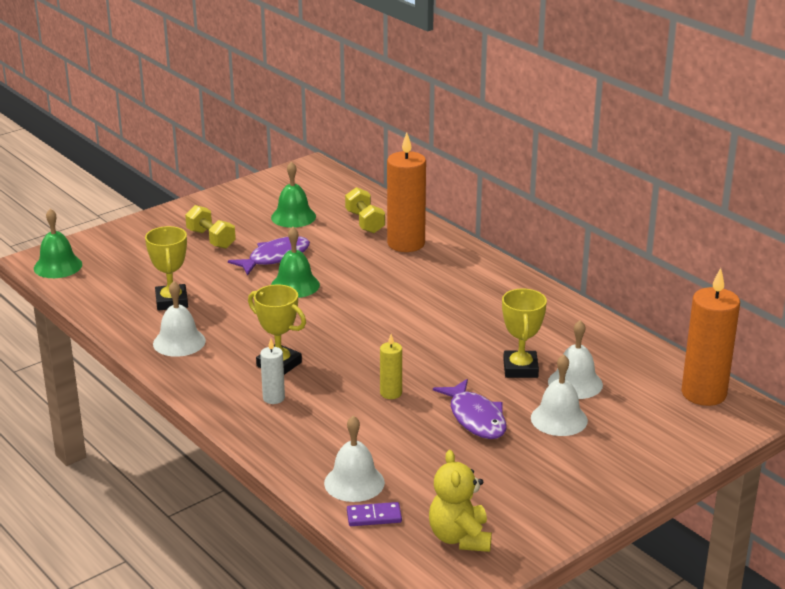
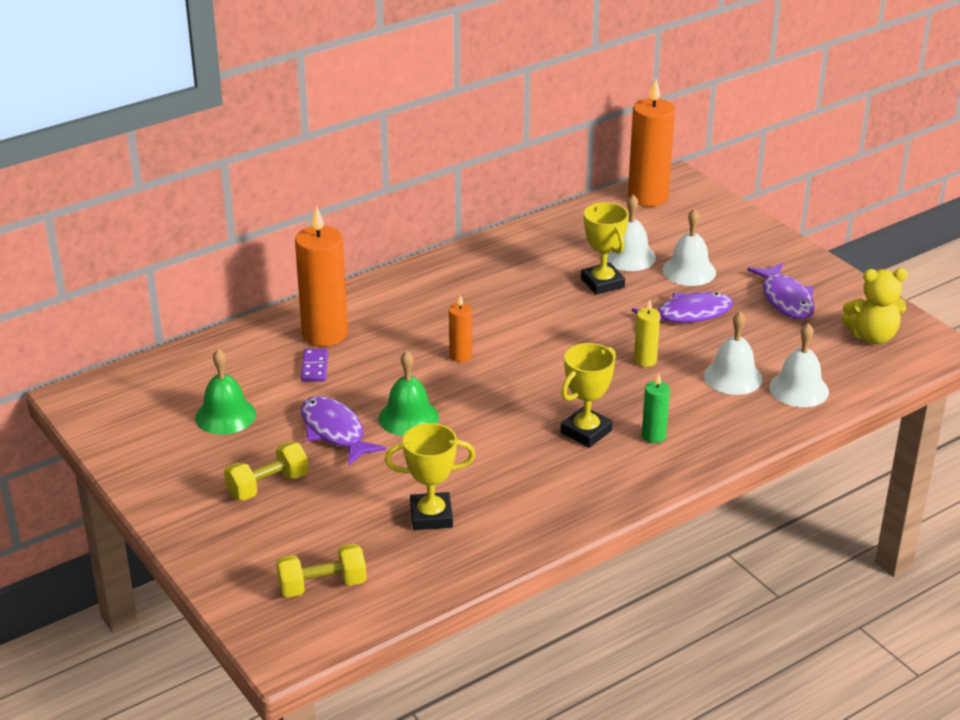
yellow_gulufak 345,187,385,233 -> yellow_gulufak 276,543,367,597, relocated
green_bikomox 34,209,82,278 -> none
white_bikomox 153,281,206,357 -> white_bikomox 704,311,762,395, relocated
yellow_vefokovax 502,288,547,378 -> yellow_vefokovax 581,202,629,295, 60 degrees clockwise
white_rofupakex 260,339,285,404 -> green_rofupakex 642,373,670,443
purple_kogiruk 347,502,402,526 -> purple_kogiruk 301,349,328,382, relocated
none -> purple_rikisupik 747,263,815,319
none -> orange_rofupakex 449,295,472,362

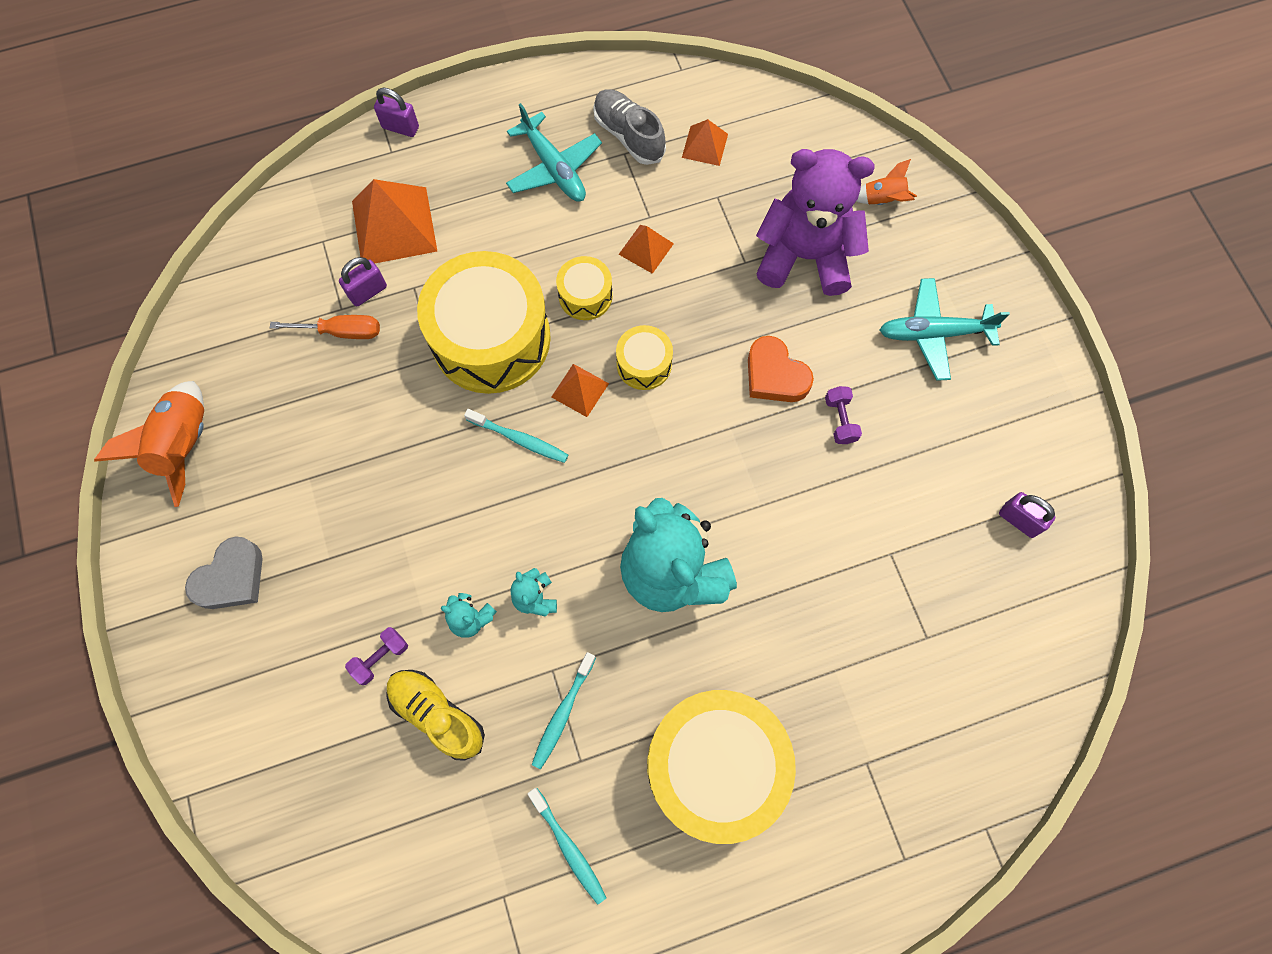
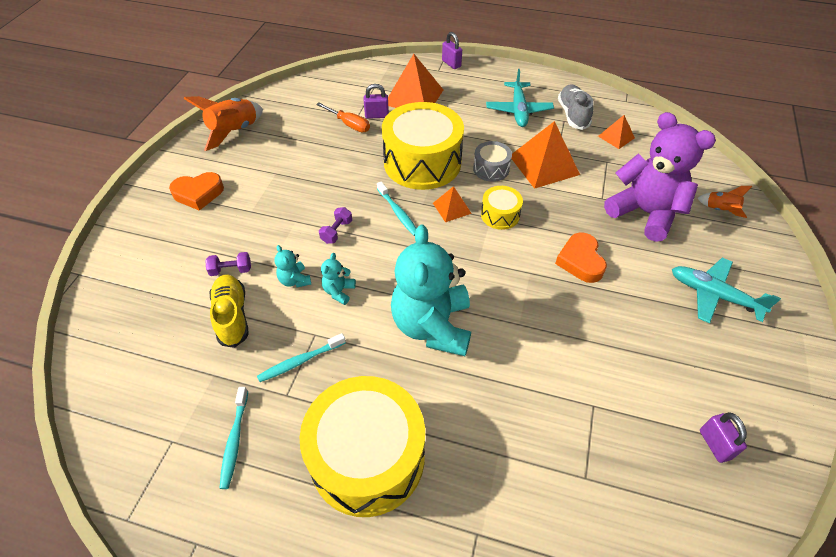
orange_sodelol 619,225,674,274 -> orange_sodelol 512,121,580,189, x1.89
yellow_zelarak 556,256,613,320 -> grey_zelarak 473,141,512,182
purple_gulufak 825,386,862,444 -> purple_gulufak 319,207,352,244, relocated
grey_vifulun 185,536,263,609 -> orange_vifulun 169,172,224,211

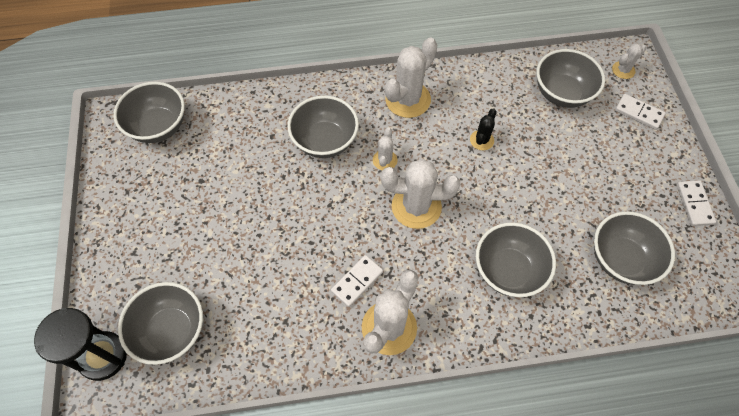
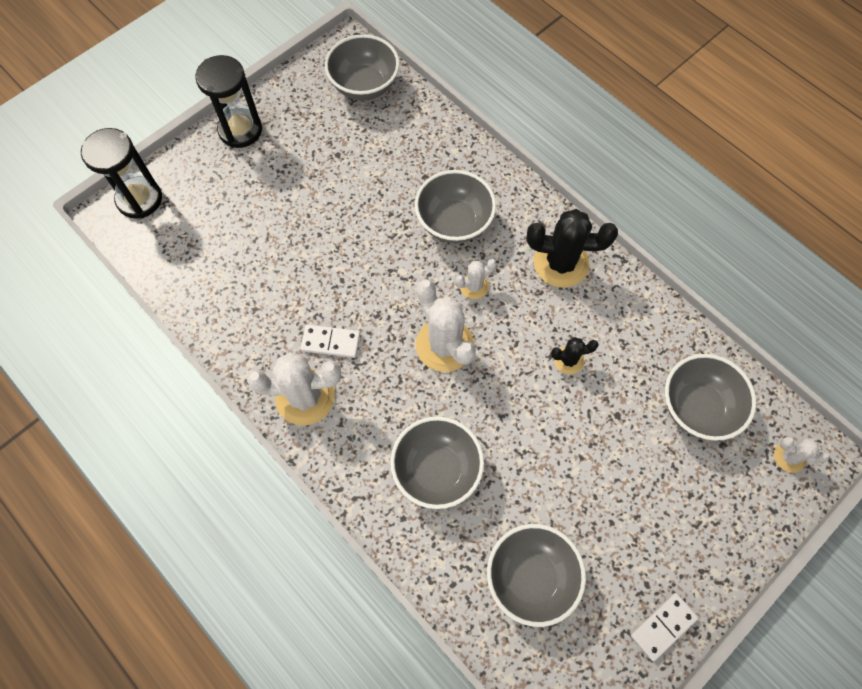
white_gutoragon 385,37,437,118 -> black_gutoragon 527,209,618,288
white_kogiruk 615,94,666,130 -> none
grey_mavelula 118,282,203,365 -> none
none -> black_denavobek 195,55,262,148

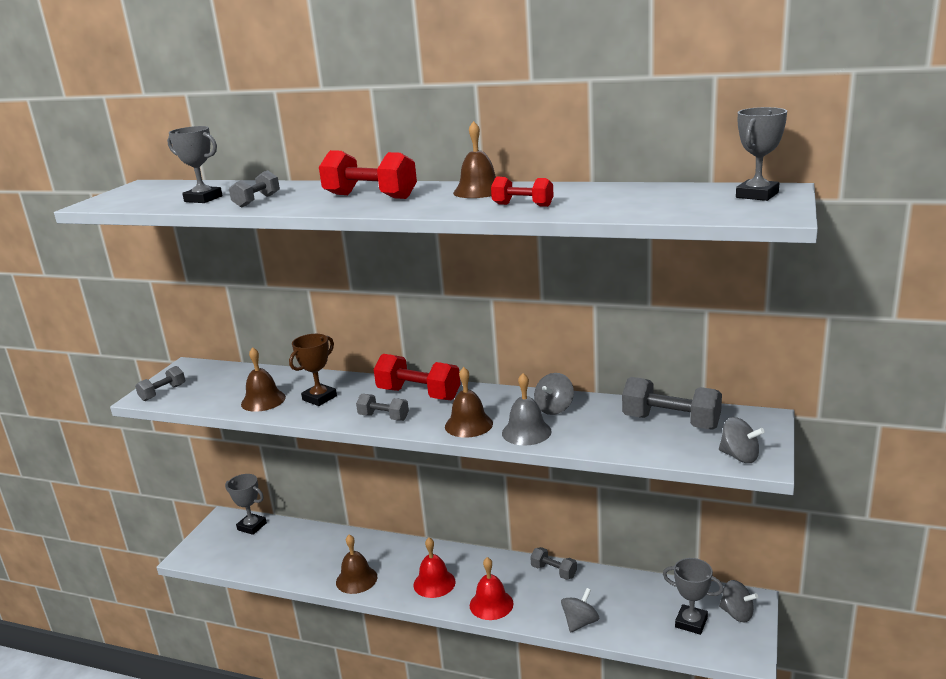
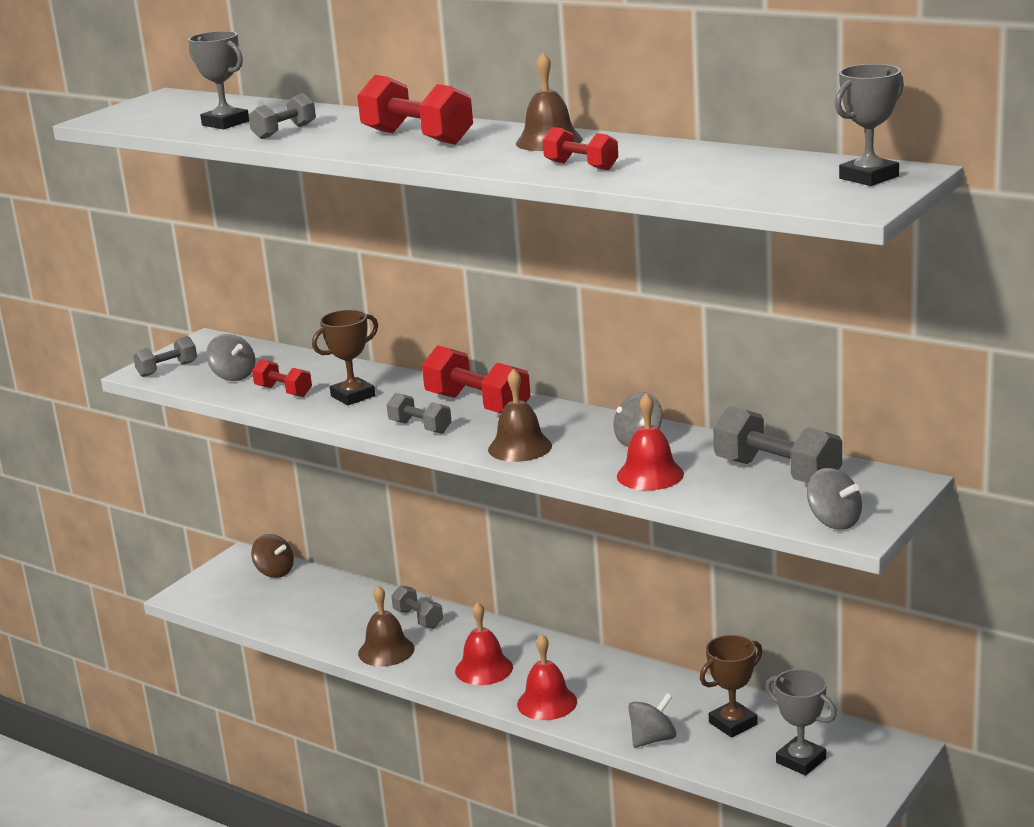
brown_bikomox 241,347,286,412 -> red_gulufak 252,359,312,397
grey_bikomox 502,373,552,446 -> none
grey_vefokovax 225,474,267,535 -> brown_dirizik 251,534,294,578
grey_gulufak 530,547,577,580 -> grey_gulufak 391,586,443,628, relocated
grey_dirizik 719,580,758,622 -> grey_dirizik 206,334,255,381, relocated
none -> red_bikomox 617,393,684,490
none -> brown_vefokovax 700,635,763,737

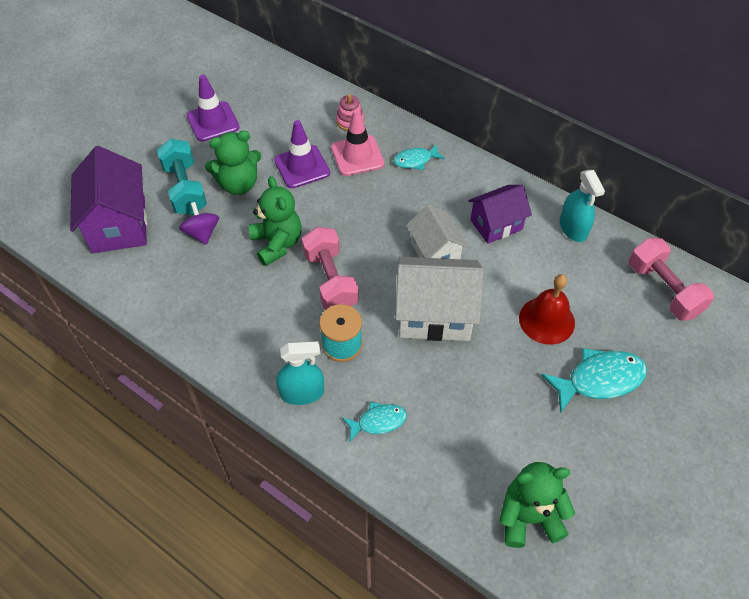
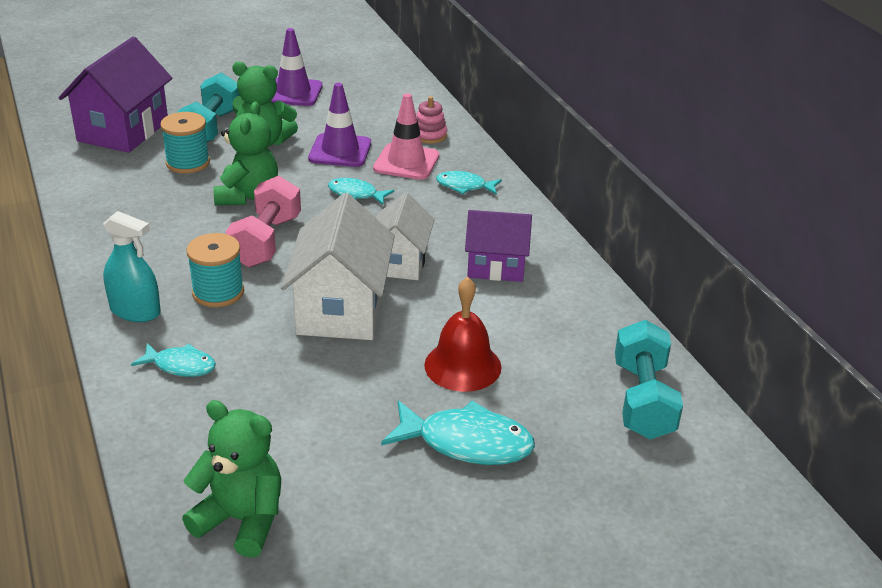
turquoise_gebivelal 560,170,605,242 -> none
purple_dirizik 179,202,219,245 -> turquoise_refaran 160,112,210,174
pink_gulufak 629,238,714,321 -> turquoise_gulufak 615,320,683,440
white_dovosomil 395,257,483,341 -> white_dovosomil 281,193,395,340, 60 degrees clockwise
none -> turquoise_rikisupik 328,178,394,205

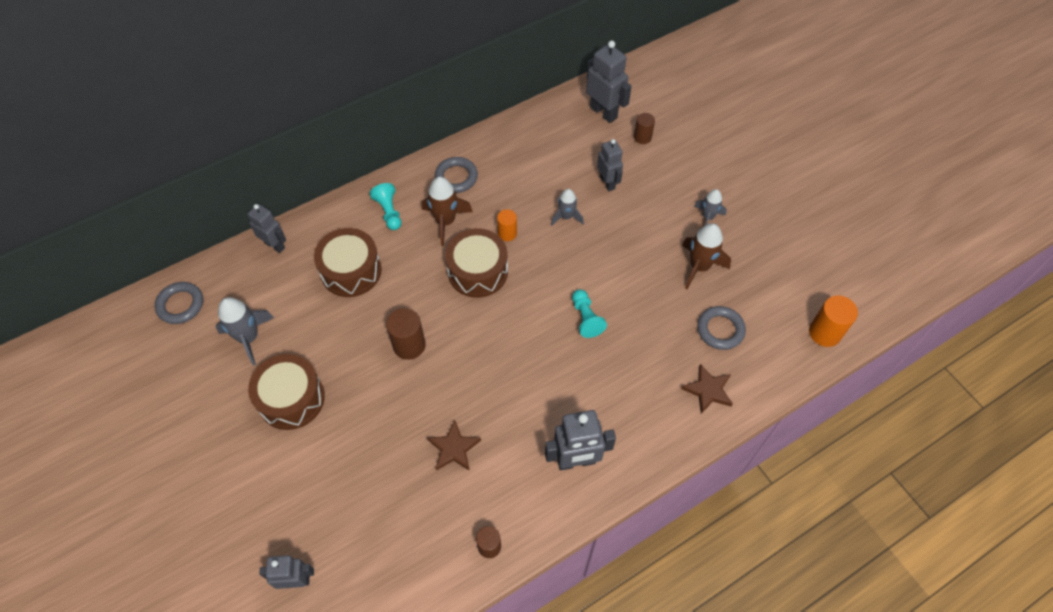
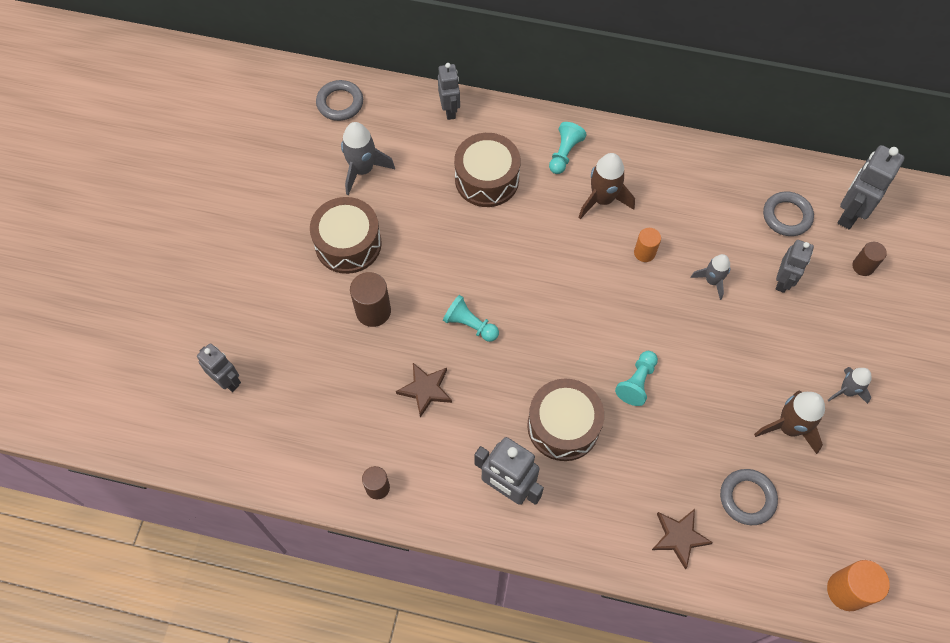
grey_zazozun 586,40,632,123 -> grey_zazozun 838,145,905,229, 150 degrees counterclockwise
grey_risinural 435,157,478,193 -> grey_risinural 763,191,814,236, relocated
brown_zelarak 445,228,508,298 -> brown_zelarak 527,378,604,461, relocated
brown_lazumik 386,308,426,360 -> brown_lazumik 350,272,391,327, relocated
none -> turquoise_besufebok 443,295,499,342

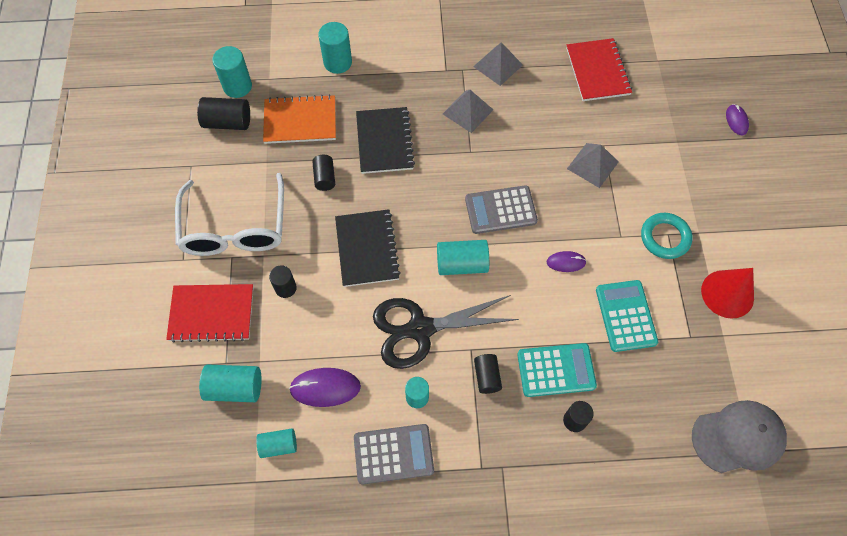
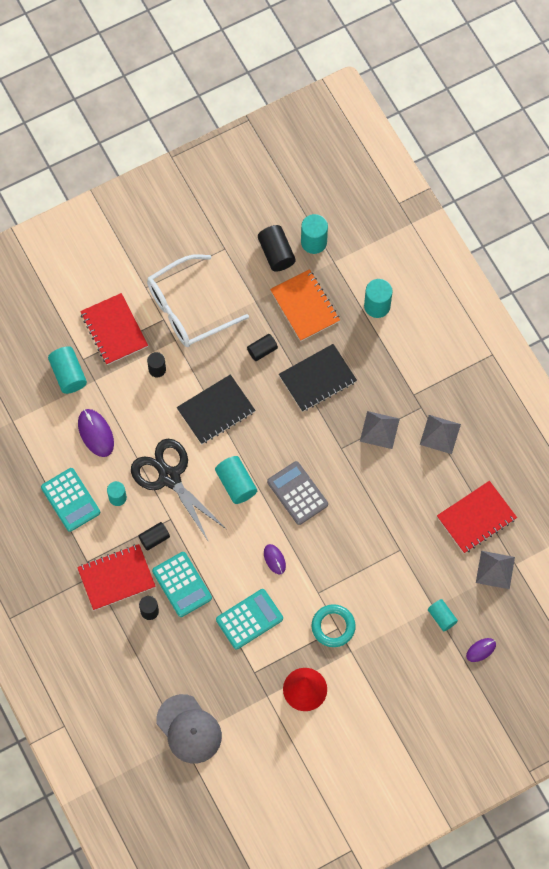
grey_sodelol 567,143,619,188 -> grey_sodelol 476,551,515,589, relocated
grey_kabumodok 354,424,434,484 -> turquoise_kabumodok 41,468,100,532
turquoise_lazumik 256,428,297,458 -> turquoise_lazumik 428,599,458,631, relocated
none -> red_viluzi 77,544,156,610

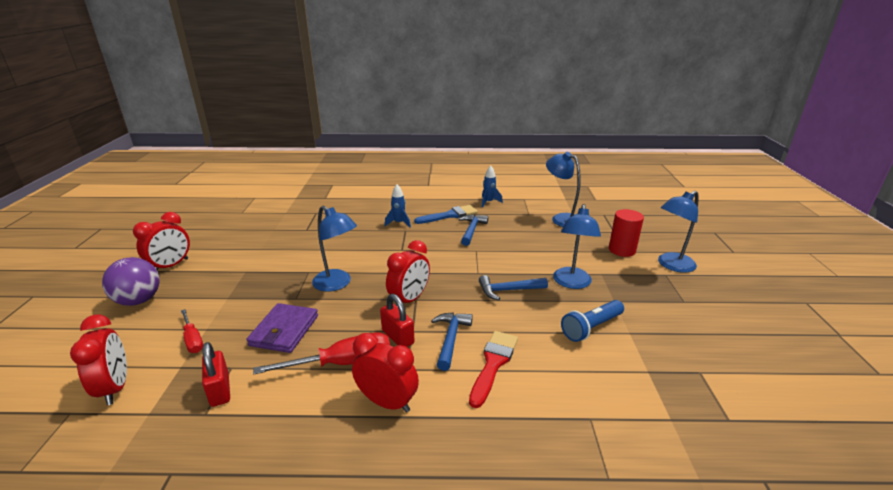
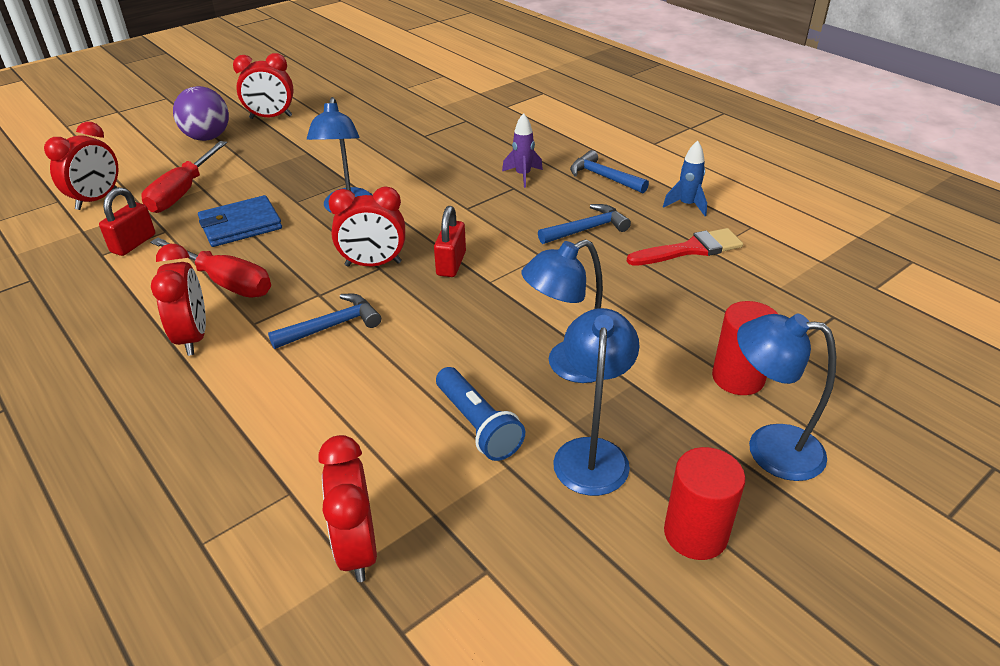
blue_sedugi 546,152,581,227 -> blue_sedugi 553,308,640,496, relocated
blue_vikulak 385,184,411,228 -> purple_vikulak 502,113,543,188
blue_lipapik 414,205,478,224 -> none
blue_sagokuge 479,275,548,300 -> blue_sagokuge 570,150,649,193, relocated
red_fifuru 380,294,414,347 -> red_fifuru 434,206,466,277, relocated
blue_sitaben 561,300,624,342 -> blue_sitaben 436,367,525,461, 135 degrees counterclockwise
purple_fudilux 246,303,318,353 -> blue_fudilux 198,195,282,247
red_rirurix 181,309,203,353 -> red_rirurix 141,141,227,213, x1.67
red_lipapik 469,331,518,408 -> red_lipapik 627,228,743,266, relocated
none -> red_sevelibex 318,435,377,582
none -> red_lazumik 664,447,745,560

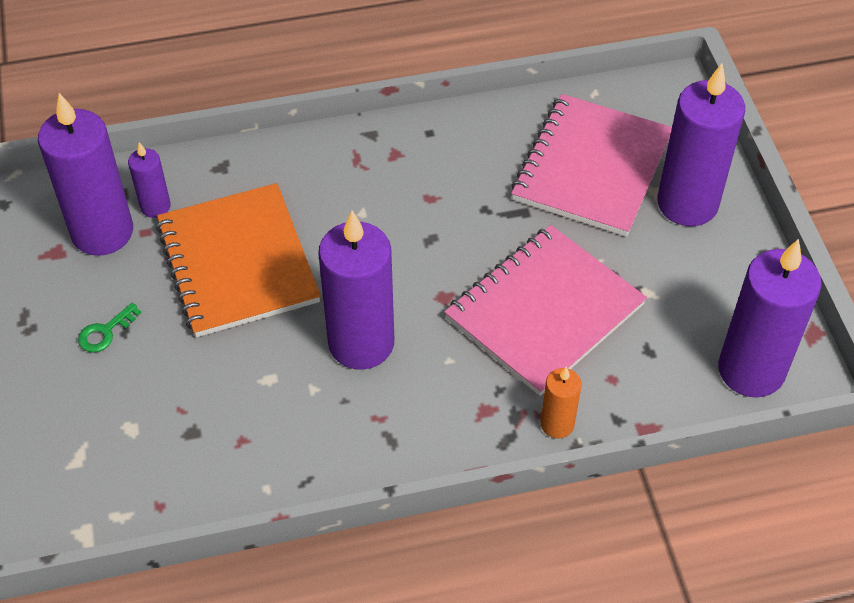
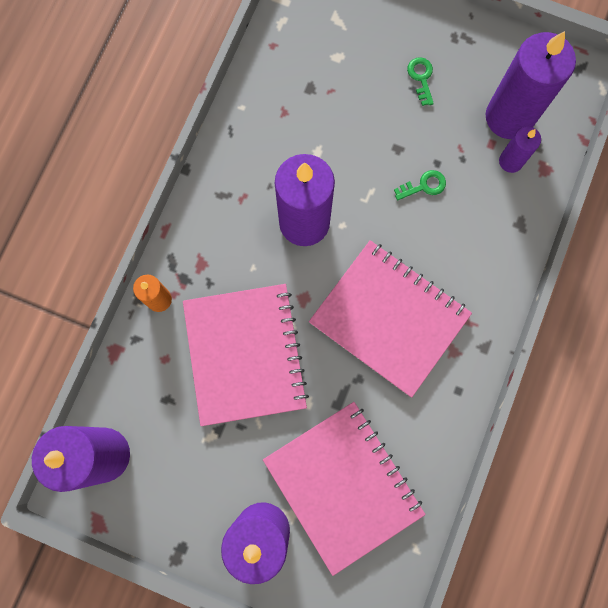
orange_viluzi 156,183,321,337 -> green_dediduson 394,170,446,200
none -> pink_viluzi 309,240,472,398

